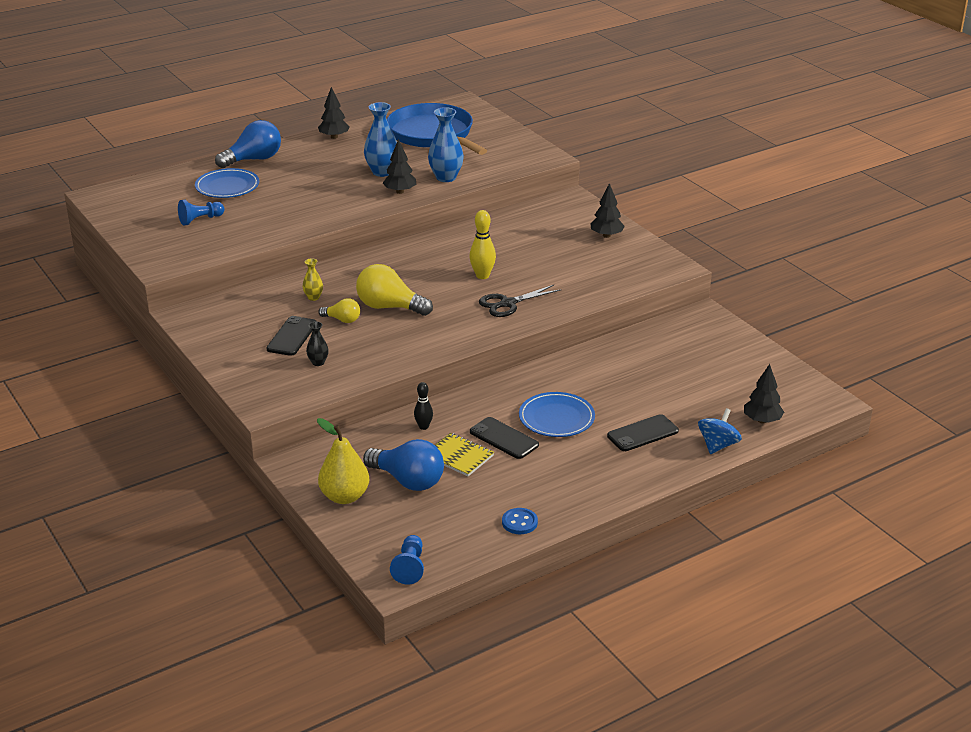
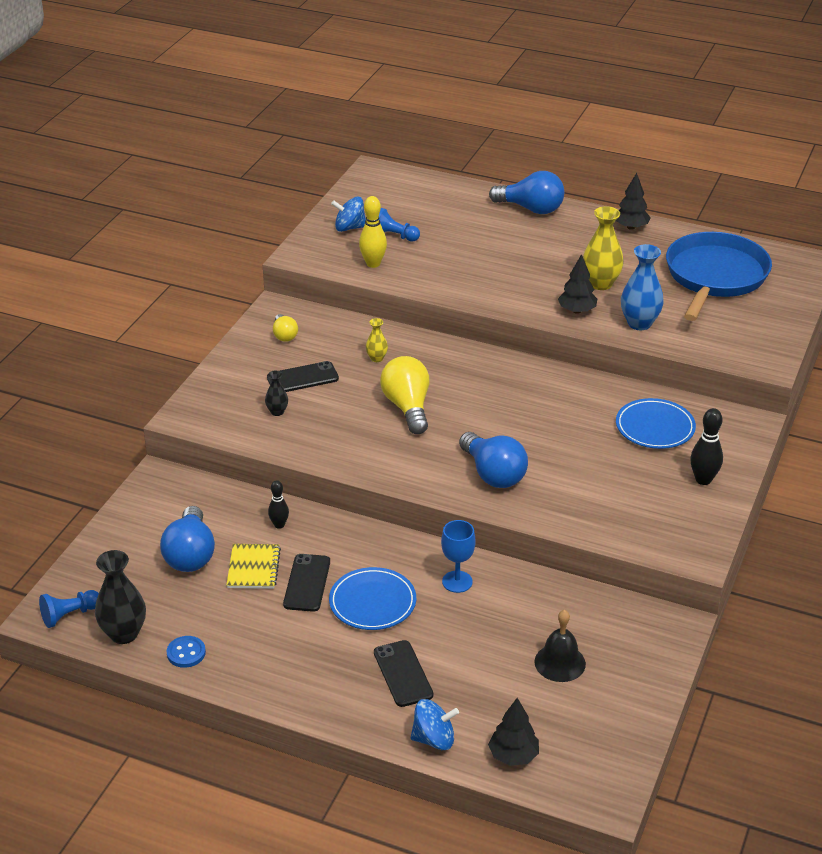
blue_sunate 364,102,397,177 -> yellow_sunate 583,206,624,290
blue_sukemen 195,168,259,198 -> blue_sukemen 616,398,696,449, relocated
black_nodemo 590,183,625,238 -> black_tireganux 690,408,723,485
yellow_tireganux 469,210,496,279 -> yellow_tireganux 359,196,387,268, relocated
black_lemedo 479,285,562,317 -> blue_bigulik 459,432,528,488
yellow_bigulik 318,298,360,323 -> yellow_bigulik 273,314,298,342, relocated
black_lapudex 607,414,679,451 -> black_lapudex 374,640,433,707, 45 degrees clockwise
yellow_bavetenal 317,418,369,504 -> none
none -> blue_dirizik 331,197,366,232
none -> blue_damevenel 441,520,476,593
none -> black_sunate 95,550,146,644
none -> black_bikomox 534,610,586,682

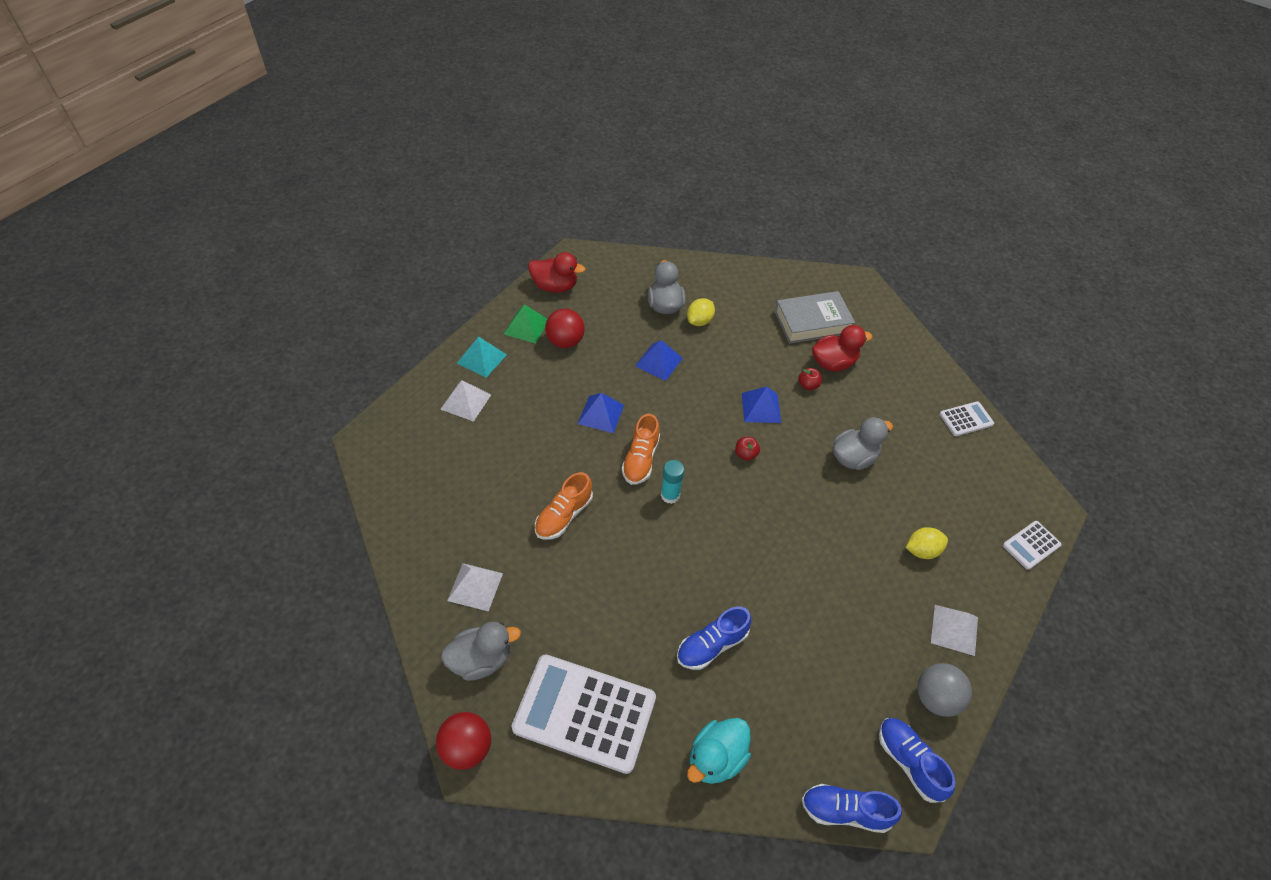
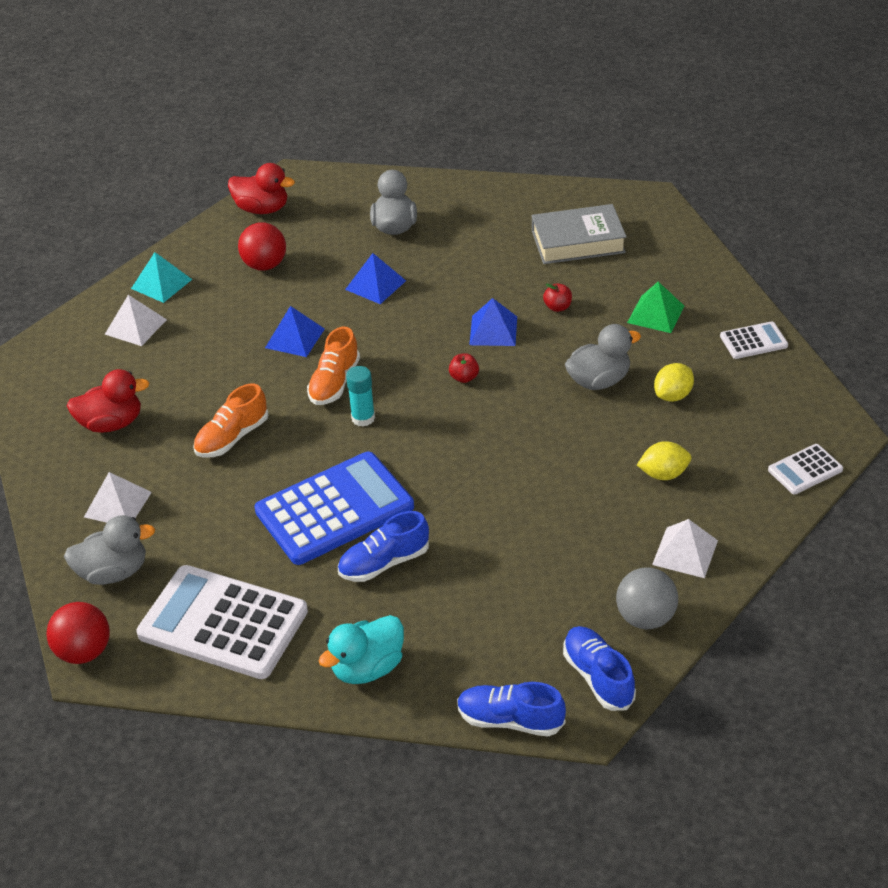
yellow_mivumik 687,298,715,326 -> yellow_mivumik 654,363,694,402, relocated
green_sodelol 504,304,547,344 -> green_sodelol 627,282,684,333, relocated
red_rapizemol 812,325,873,371 -> red_rapizemol 67,369,150,433, relocated
none -> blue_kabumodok 254,452,414,565

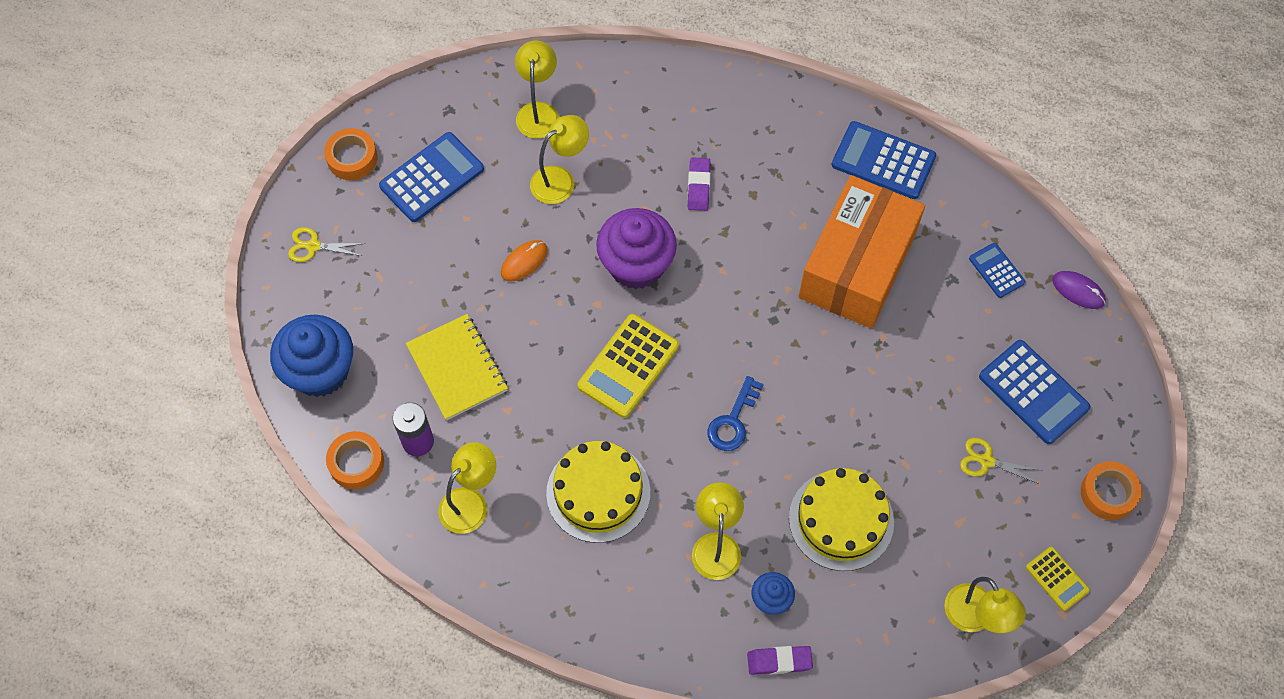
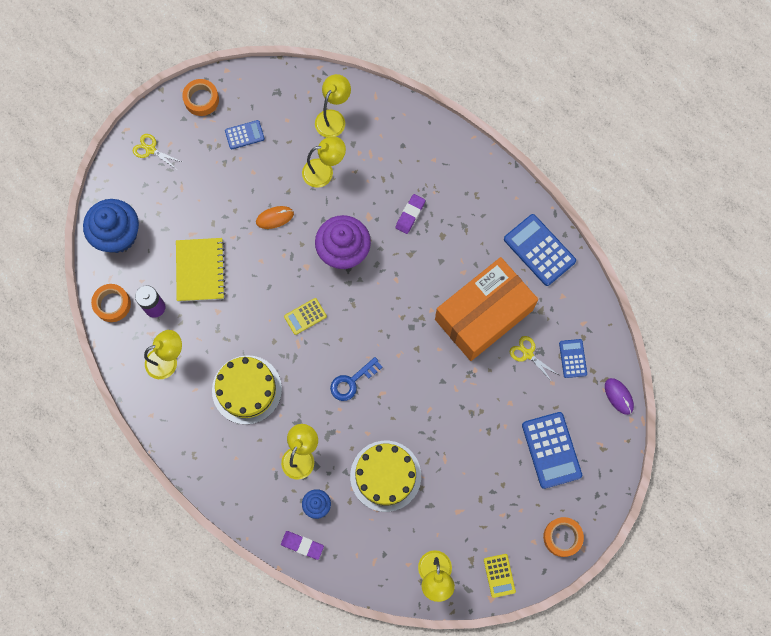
blue_kabumodok 379,132,484,222 -> blue_kabumodok 225,120,265,150, x0.56
yellow_kabumodok 577,314,679,418 -> yellow_kabumodok 284,298,327,335, x0.56
yellow_lemedo 960,438,1040,484 -> yellow_lemedo 510,336,559,383, relocated

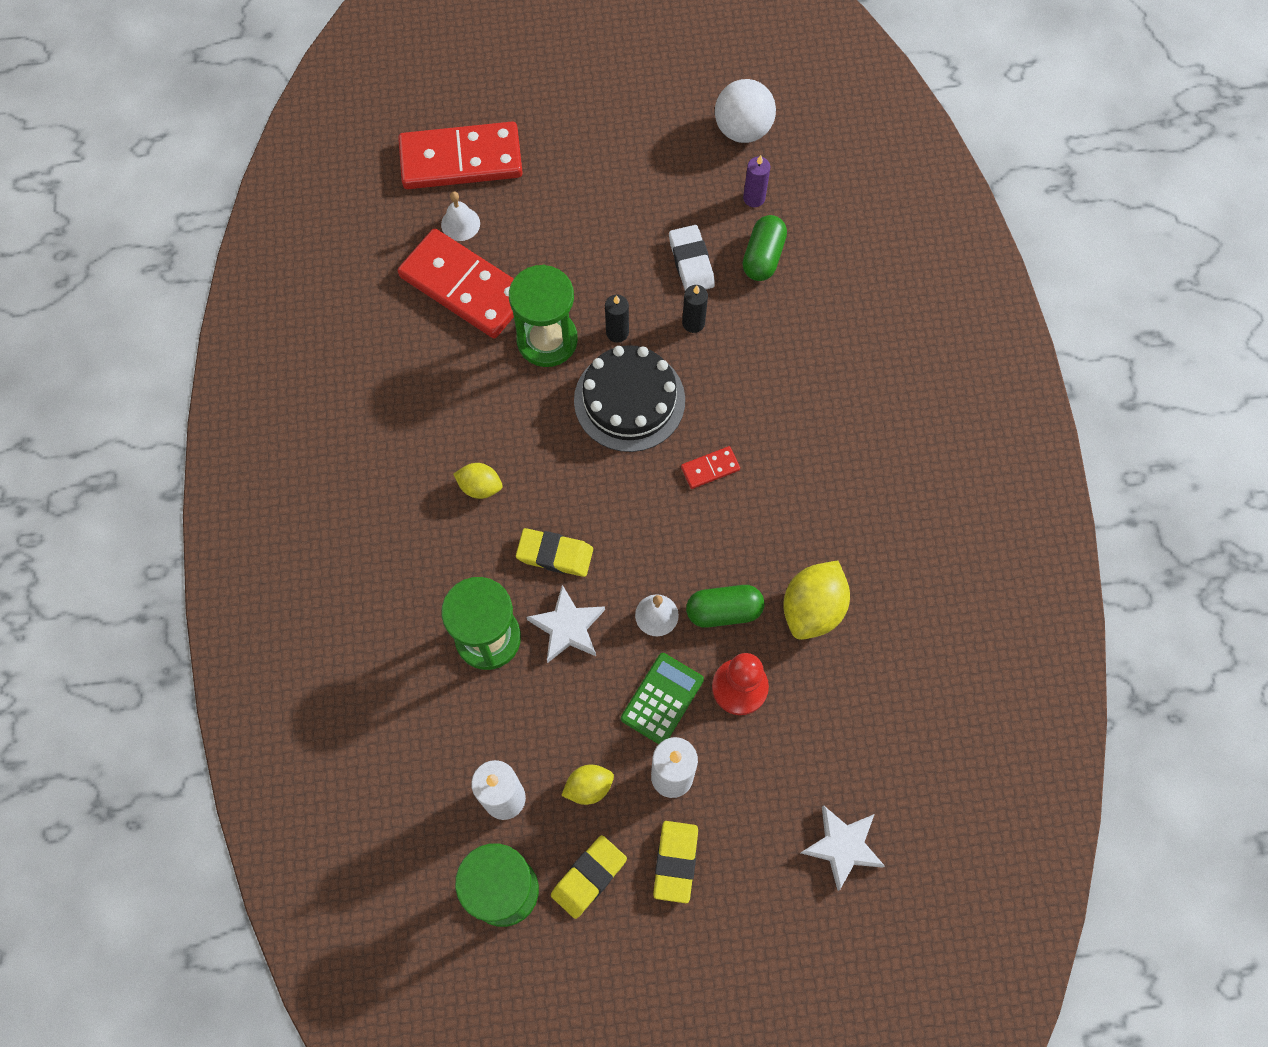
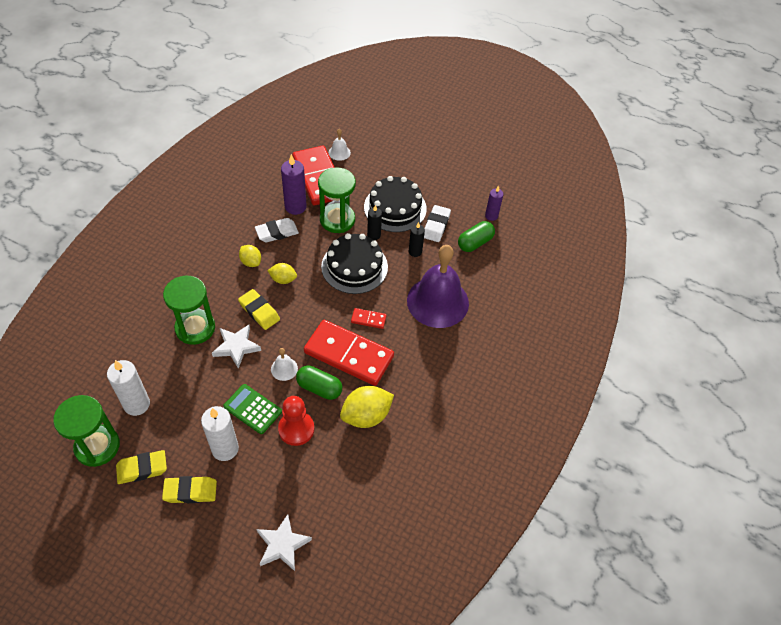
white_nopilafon 715,79,776,143 -> none
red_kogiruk 398,122,523,189 -> red_kogiruk 304,320,394,386, relocated
green_kabumodok 621,653,704,744 -> green_kabumodok 223,384,282,434, 120 degrees counterclockwise
yellow_mivumik 561,765,614,805 -> yellow_mivumik 267,263,297,284, relocated
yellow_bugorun 653,821,698,903 -> yellow_bugorun 162,476,217,503, 45 degrees clockwise
none -> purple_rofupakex 281,154,307,215
none -> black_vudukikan 364,176,427,232
none -> white_bugorun 255,218,299,242
none -> purple_bikomox 407,245,469,328

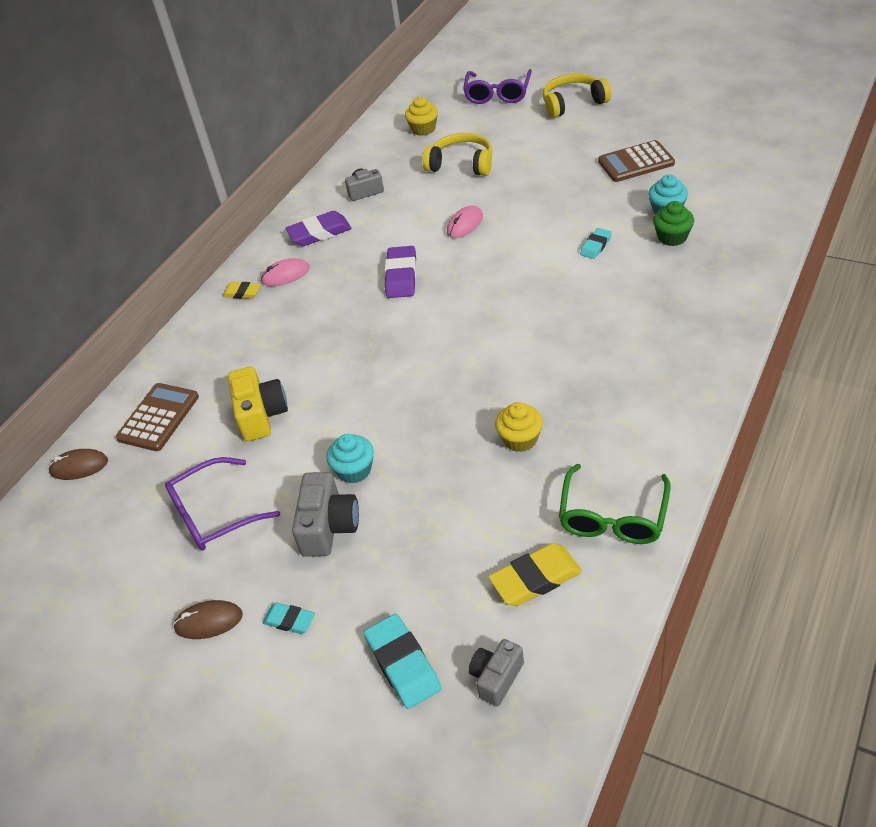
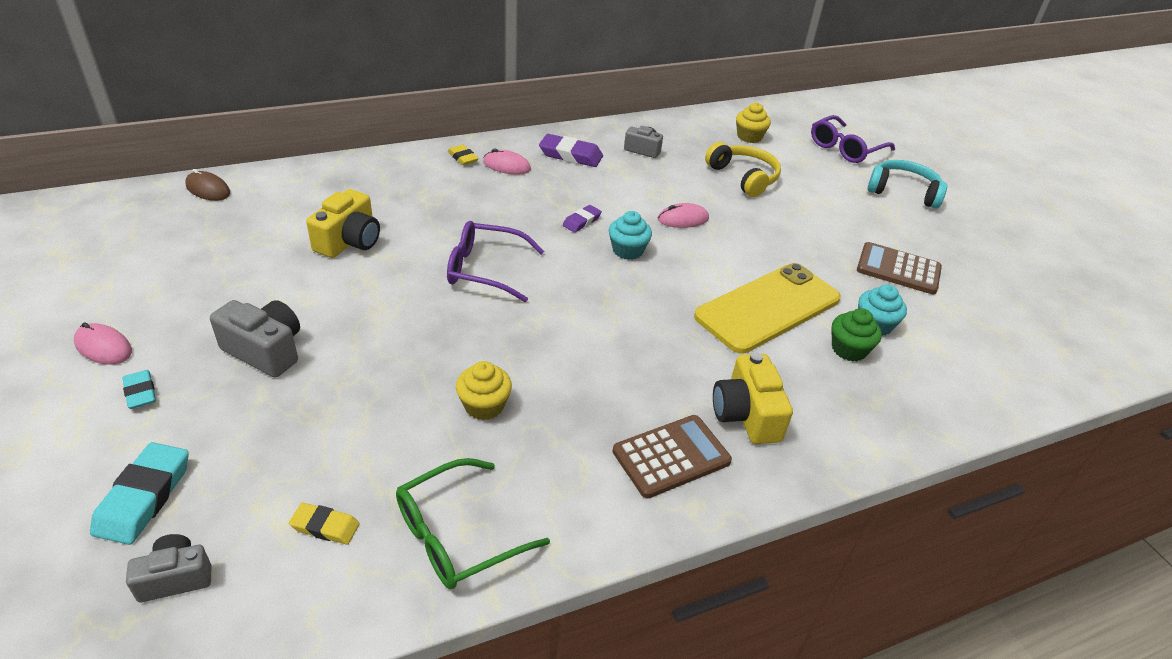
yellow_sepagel 543,74,611,118 -> turquoise_sepagel 867,160,947,209
turquoise_bugorun 580,228,612,259 -> yellow_lapudex 694,263,841,354
purple_bugorun 385,246,417,298 -> purple_bugorun 563,205,602,232, x0.59
brown_kabumodok 116,383,199,451 -> brown_kabumodok 613,415,732,498, relocated
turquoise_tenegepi 327,434,374,484 -> turquoise_tenegepi 609,211,652,260, relocated
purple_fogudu 165,457,280,551 -> purple_fogudu 447,221,544,302, relocated
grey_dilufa 292,472,359,556 -> grey_dilufa 210,300,300,377, 105 degrees counterclockwise
yellow_bugorun 488,543,582,606 -> yellow_bugorun 289,503,360,544, x0.59
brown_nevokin 173,600,243,639 -> pink_nevokin 74,322,132,365
none -> yellow_dilufa 713,352,793,444

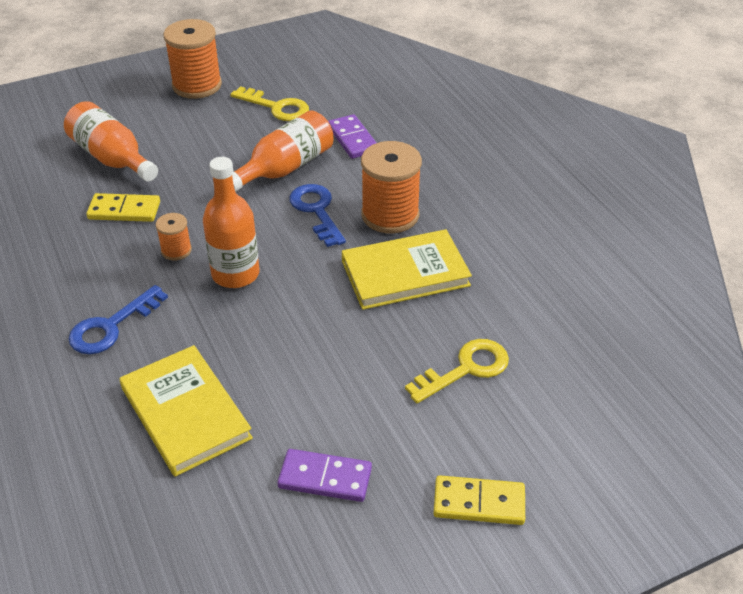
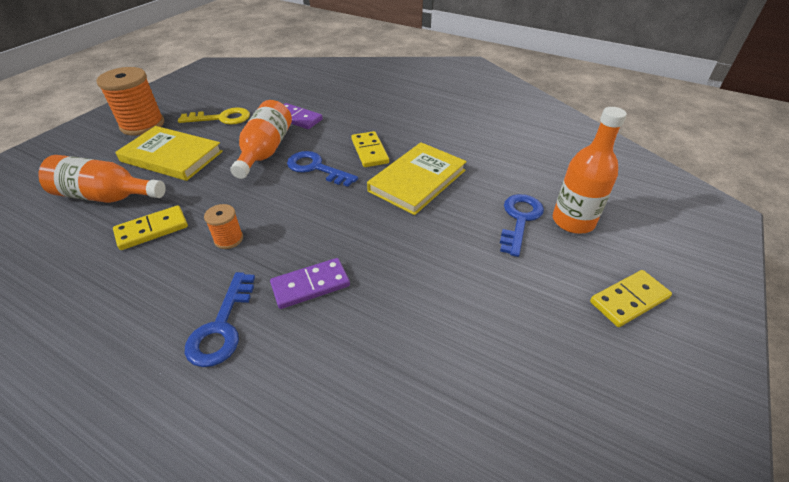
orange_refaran 361,141,422,233 -> yellow_kogiruk 351,131,389,167
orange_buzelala 203,157,260,288 -> orange_buzelala 553,107,627,234, relocated
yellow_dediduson 405,339,509,403 -> blue_dediduson 500,194,544,257
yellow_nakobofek 119,345,253,477 -> yellow_nakobofek 115,126,223,181, relocated
purple_kogiruk 277,449,372,502 -> purple_kogiruk 270,258,350,309, relocated

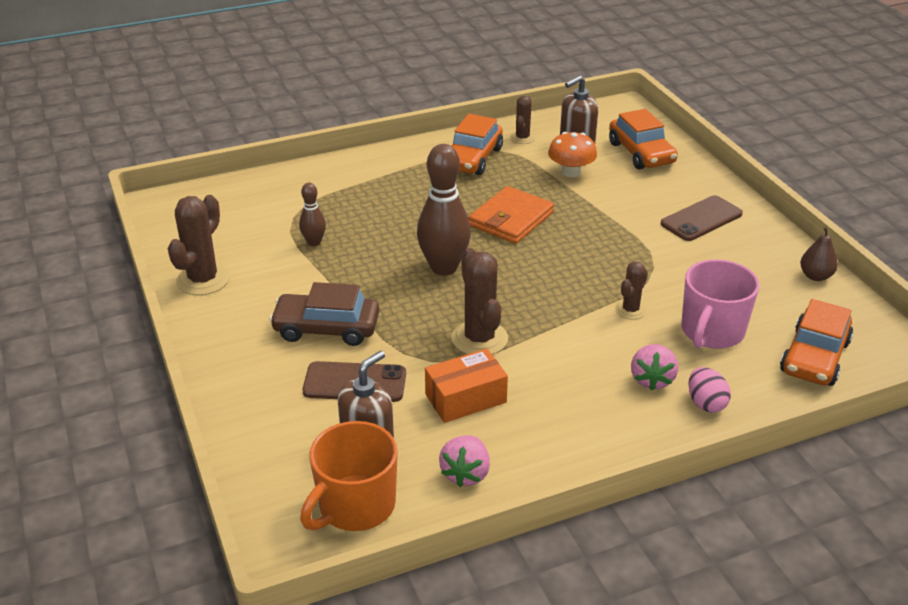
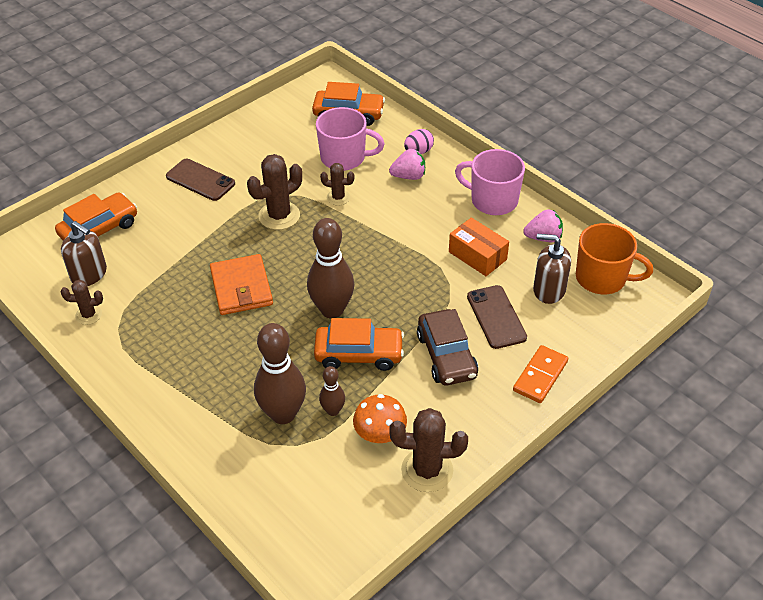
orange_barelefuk 451,114,503,175 -> orange_barelefuk 314,318,404,371, relocated
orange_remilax 548,132,597,177 -> orange_remilax 353,394,407,443, relocated
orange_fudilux 468,186,554,244 -> orange_fudilux 210,254,273,315, 60 degrees clockwise
brown_bavetenal 800,227,838,281 -> none
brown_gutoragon 452,248,508,354 -> brown_gutoragon 247,154,302,230, relocated
none -> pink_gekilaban 455,149,525,215
none -> brown_tireganux 254,323,306,424
none -> orange_kogiruk 513,345,568,403

